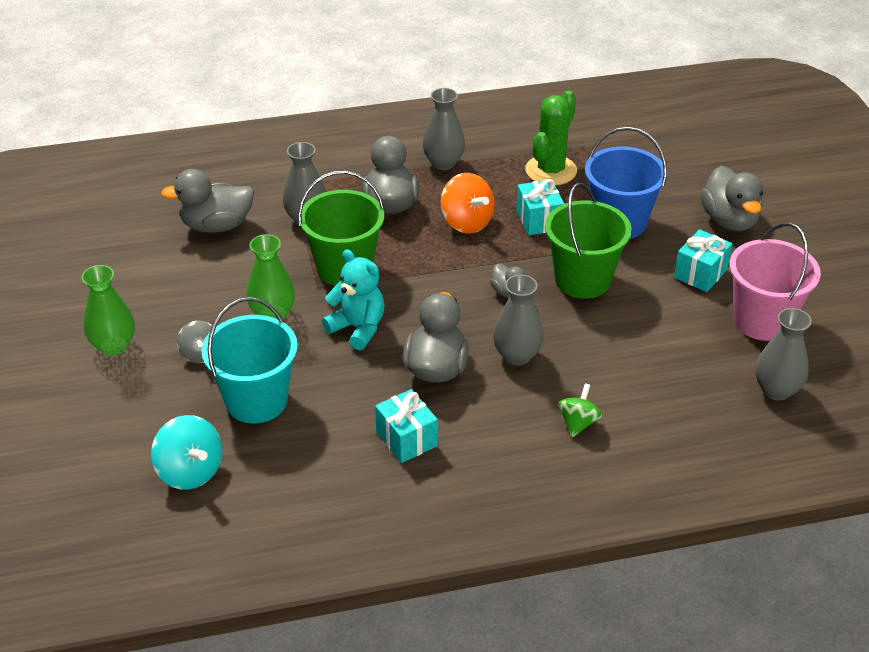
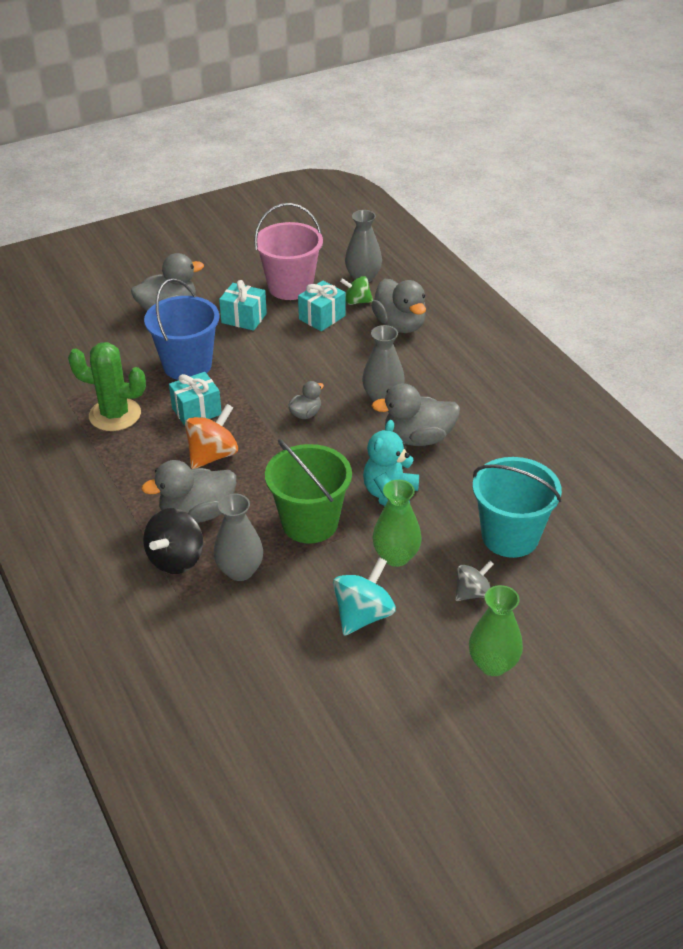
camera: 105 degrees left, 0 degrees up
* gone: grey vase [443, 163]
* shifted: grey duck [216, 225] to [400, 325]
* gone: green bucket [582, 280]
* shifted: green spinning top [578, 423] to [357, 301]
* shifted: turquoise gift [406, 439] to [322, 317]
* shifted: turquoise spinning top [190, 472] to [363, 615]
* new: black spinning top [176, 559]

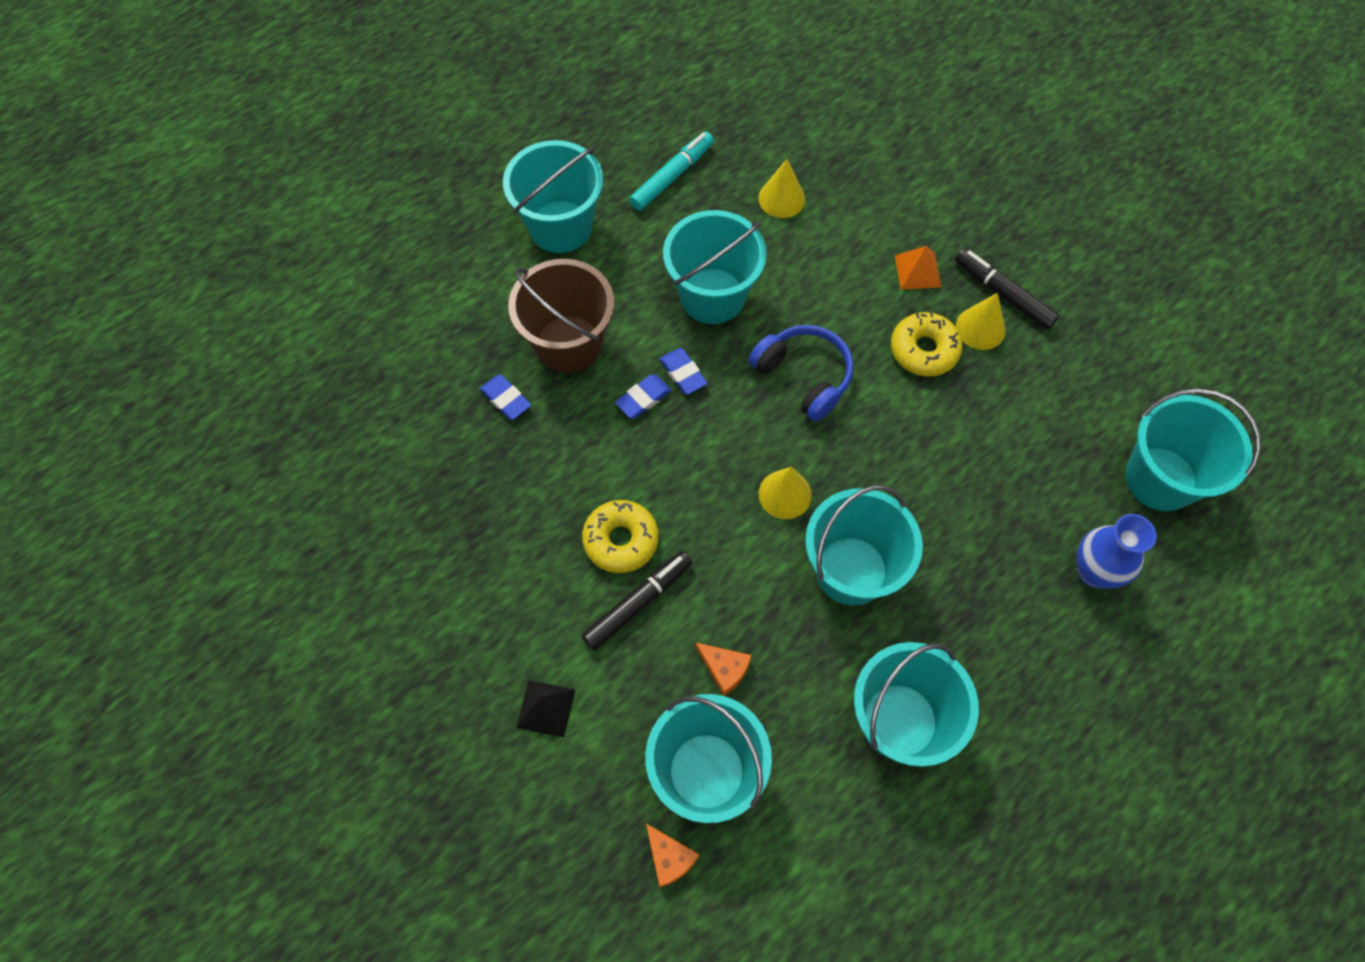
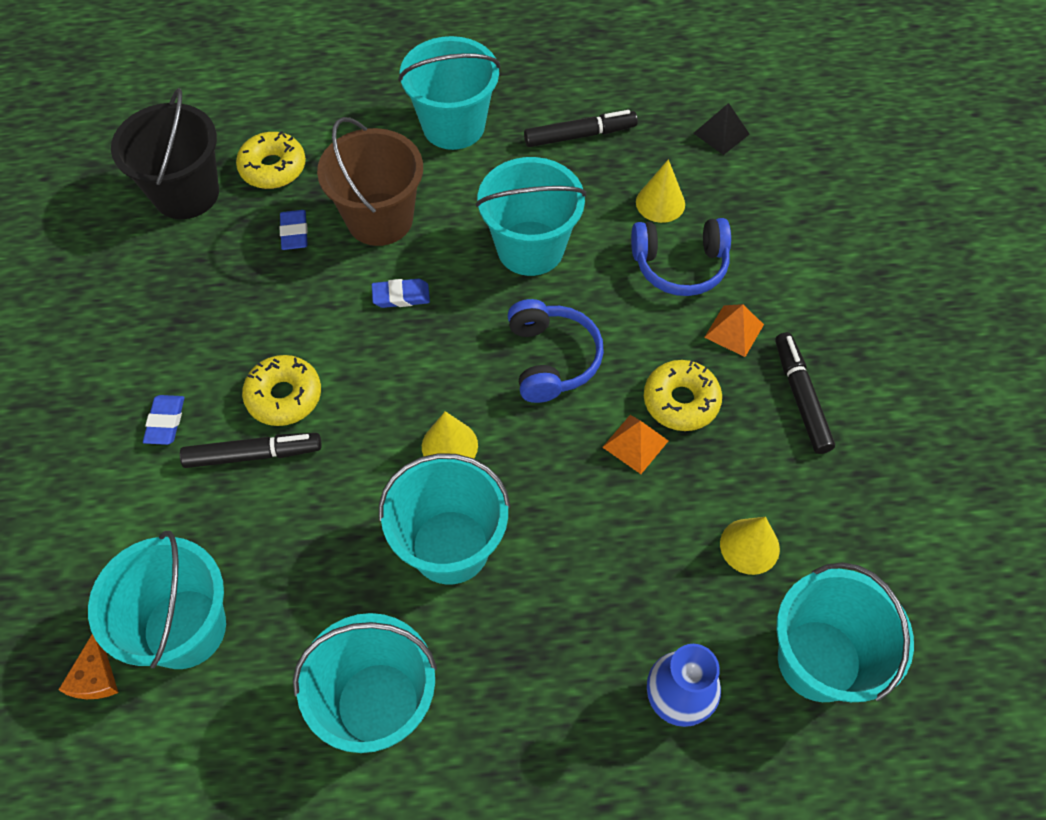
camera: 35 degrees right, 5 degrees down
* repainted: turquoise marker [672, 176] to black marker [580, 135]
* shifted: yellow cone [980, 328] to [749, 546]
* shifted: blue eraser [683, 373] to [165, 422]
* gone: orange cheese [724, 668]
* shifted: black pyramid [546, 708] to [721, 133]
* new: black bucket [186, 193]
* new: yellow donut [273, 168]
* new: blue headphones [680, 265]
* new: orange pyramid [635, 443]

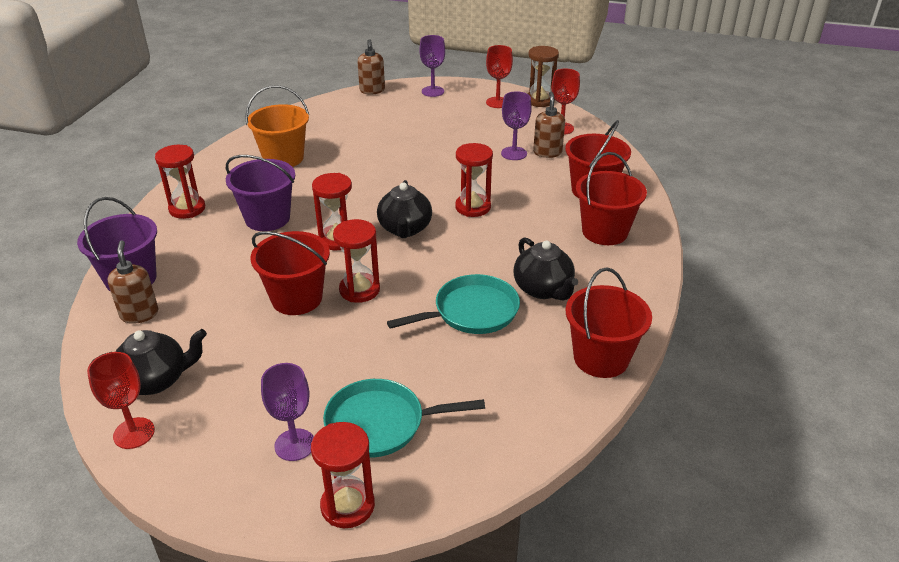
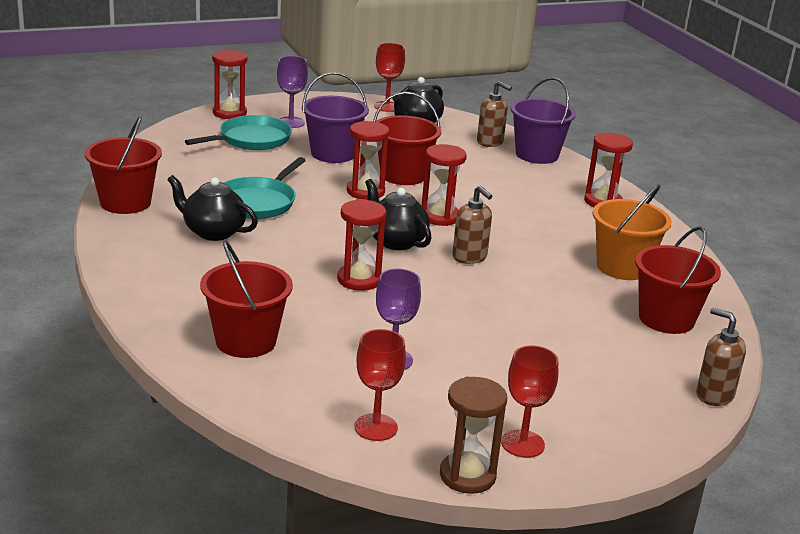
camera: 140 degrees right, 10 degrees down
* gone: purple goblet [432, 91]
* shifted: brown soap dispenser [547, 152] to [469, 257]
* shifted: red bucket [605, 232] to [666, 319]
* shifted: purple bucket [267, 218] to [333, 154]

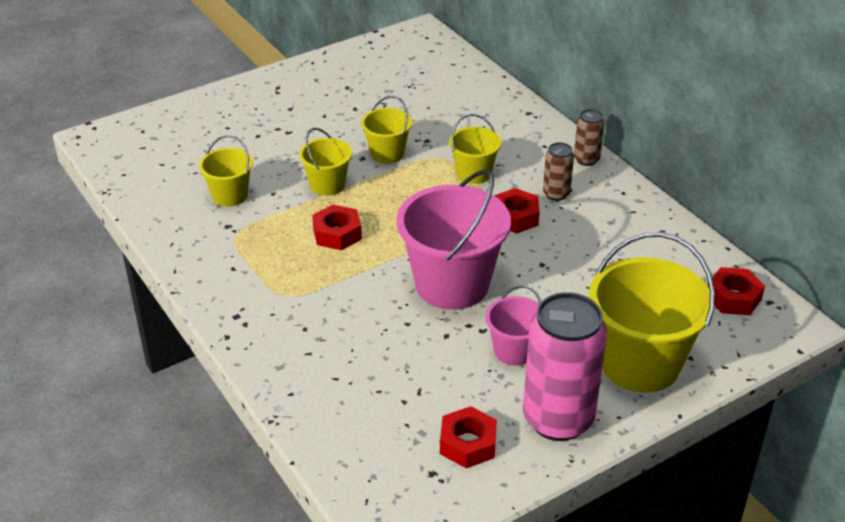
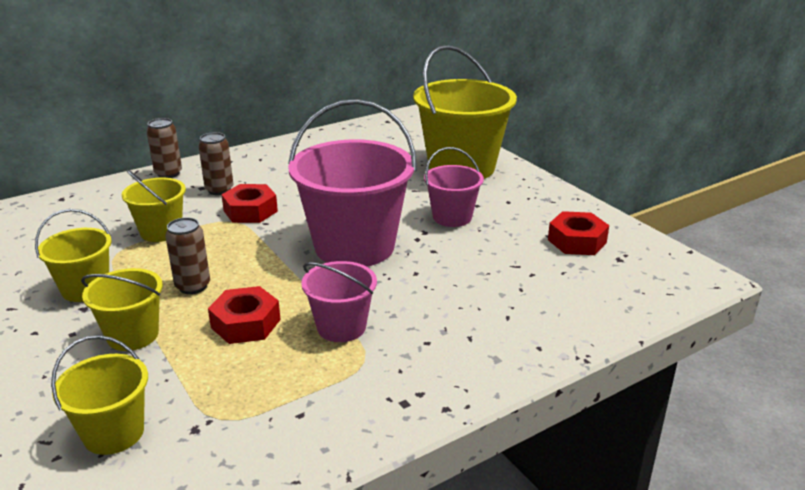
camera: 90 degrees left, 10 degrees down
* gone: red nut [733, 297]
* gone: pink can [558, 419]
* new: brown can [193, 286]
* new: pink bucket [341, 327]

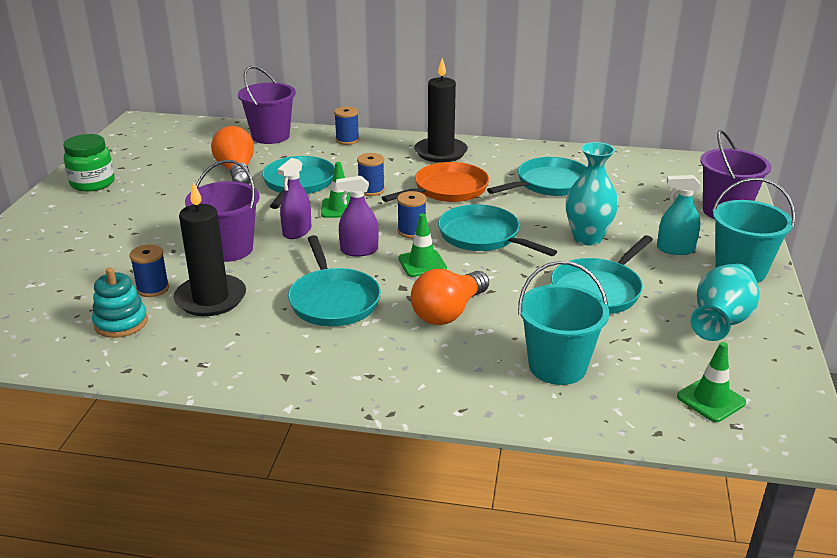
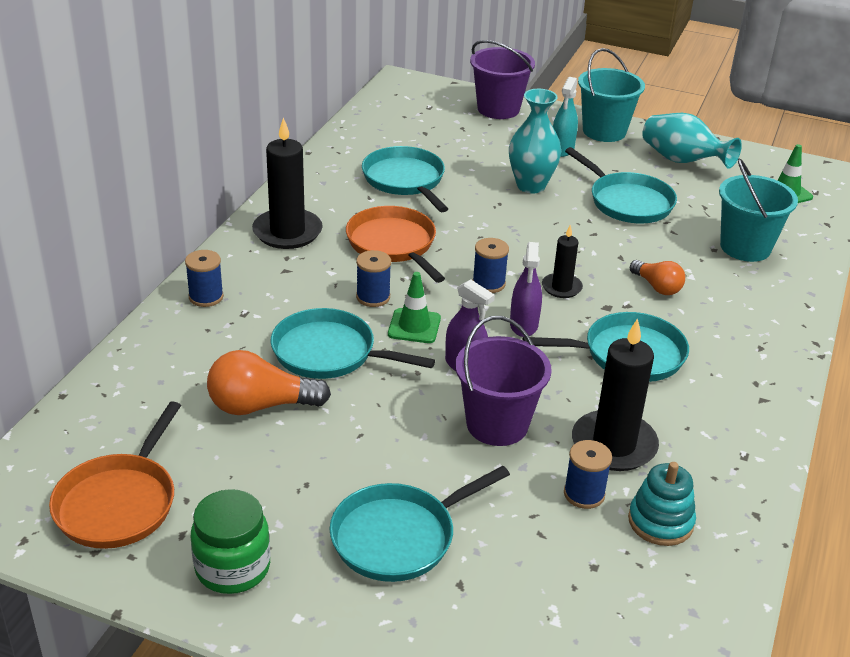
camera: 80 degrees left, 5 degrees up
* gone: purple bucket [270, 136]
* shifted: turquoise pan [482, 236] to [399, 536]
* swapped: green traffic cone [422, 264] to black candle [561, 287]
* scaled: orange light bulb [448, 312] = [657, 287] x0.62
* new: orange pan [119, 503]

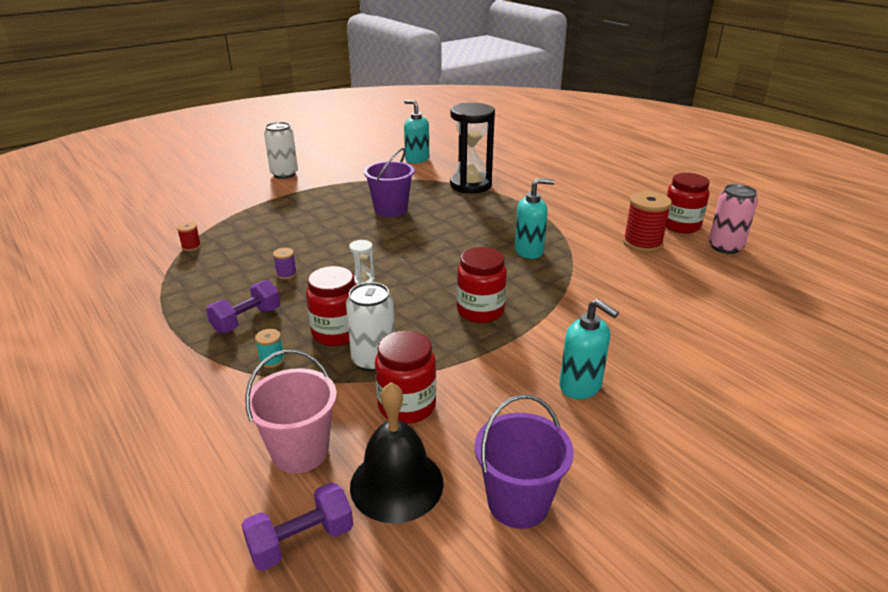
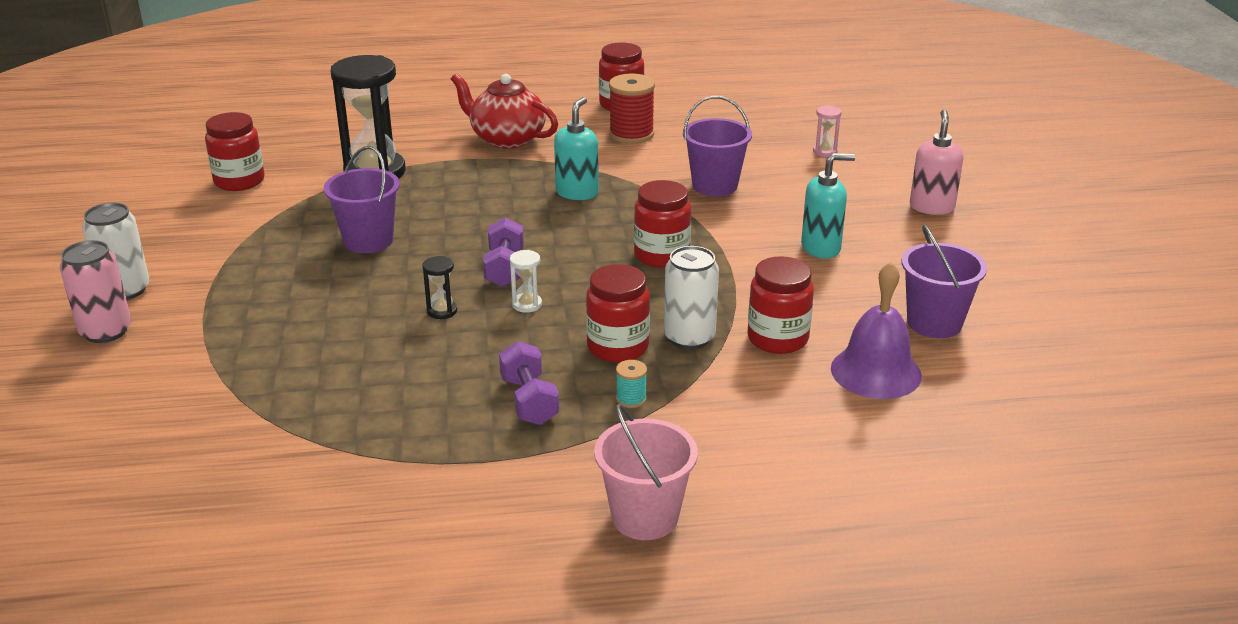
camera: 60 degrees left, 0 degrees up
* swapped: turquoise soap dispenser [417, 159] to red jar [239, 181]
* shifted: pink can [725, 247] to [106, 331]
* gone: red spool [191, 247]
* gone: purple spool [286, 274]
* shifted: pink bucket [300, 451] to [645, 517]
* repainted: black bell [396, 484] to purple bell [876, 372]
* shifted: purple dumbbell [301, 541] to [504, 268]
* new: red teapot [506, 139]
* new: purple bucket [715, 185]
* new: pink hourglass [825, 151]
* new: pink soap dispenser [932, 207]
* new: black hourglass [442, 311]

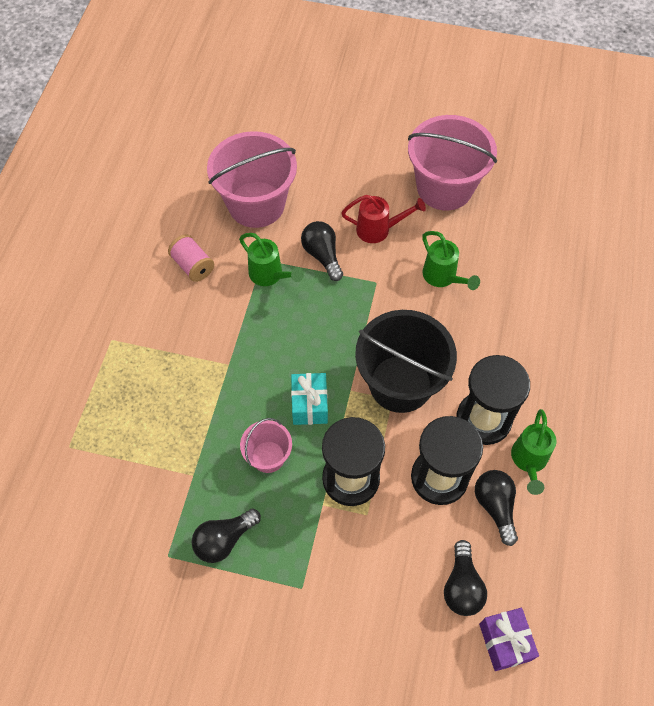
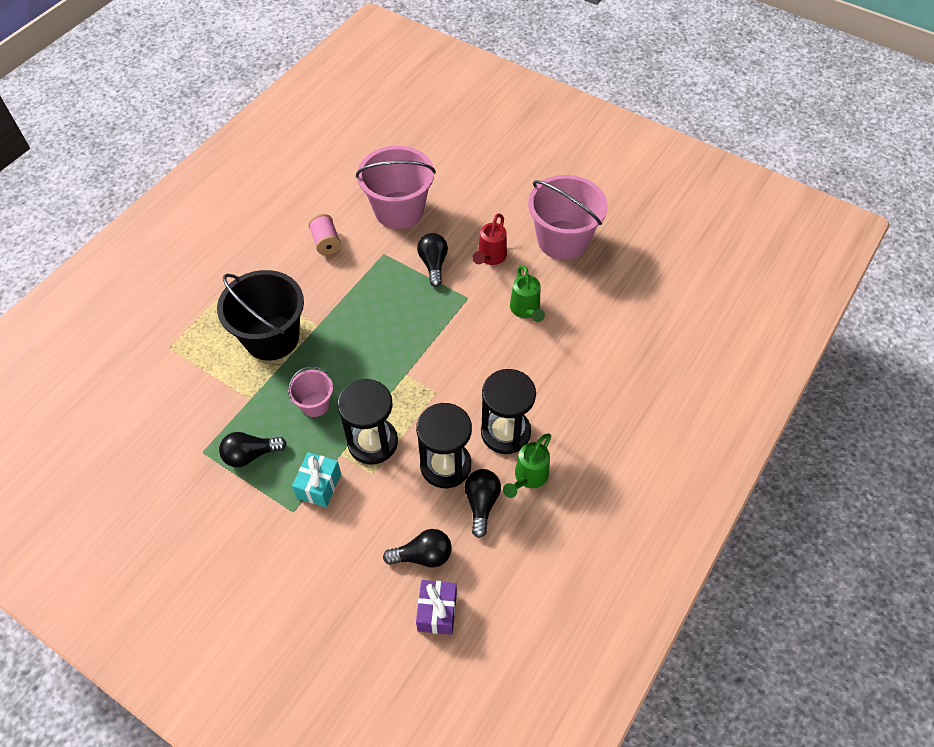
camera: 20 degrees right, 5 degrees down
* rotated: red watering can [379, 230] = [490, 257] 90 degrees clockwise
* gone: green watering can [270, 275]
* shifted: black bucket [400, 383] to [272, 338]
* shifted: turquoise gift [309, 405] to [319, 486]
* rotated: black light bulb [462, 586] = [423, 555] 120 degrees counterclockwise

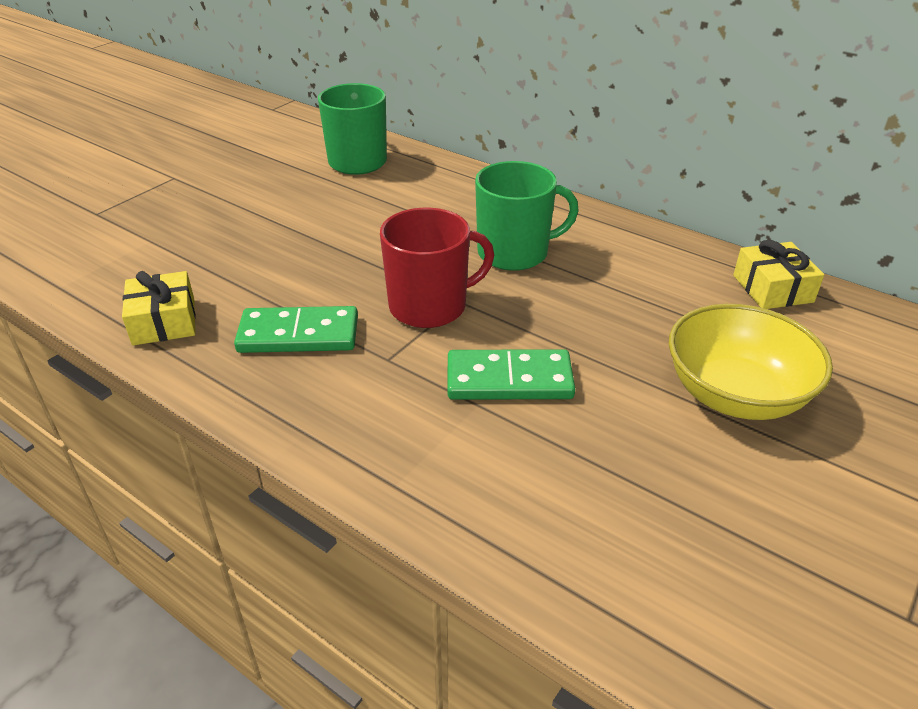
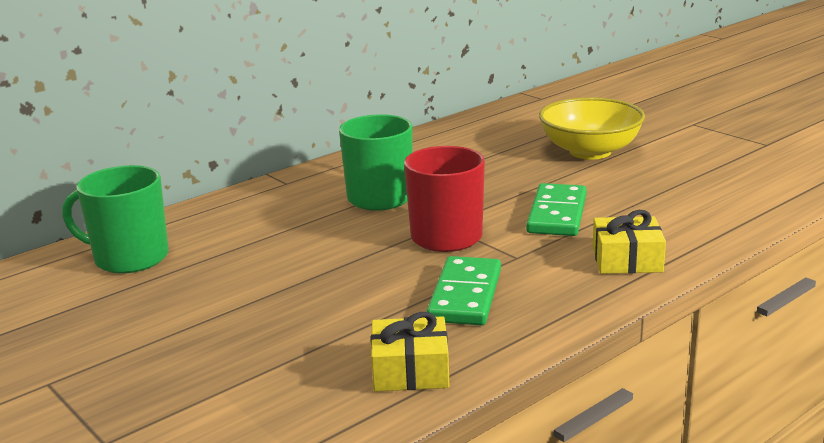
camera: 75 degrees left, 15 degrees down
* shifted: yellow gift [772, 289] to [627, 260]

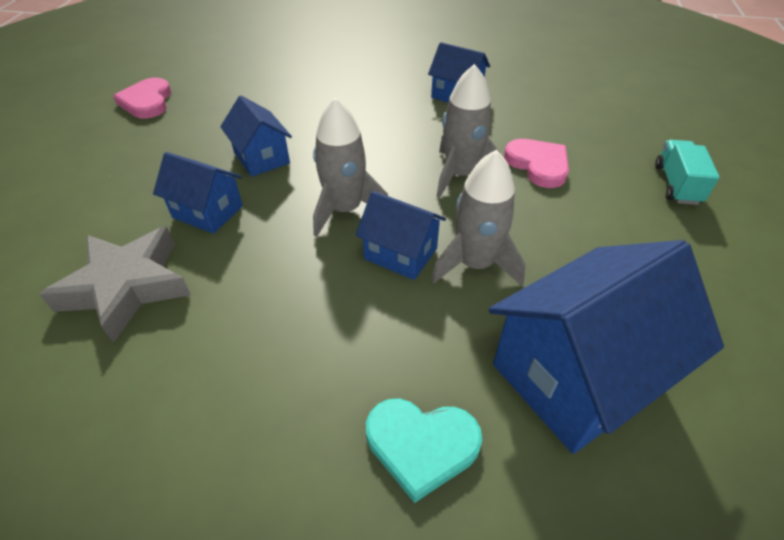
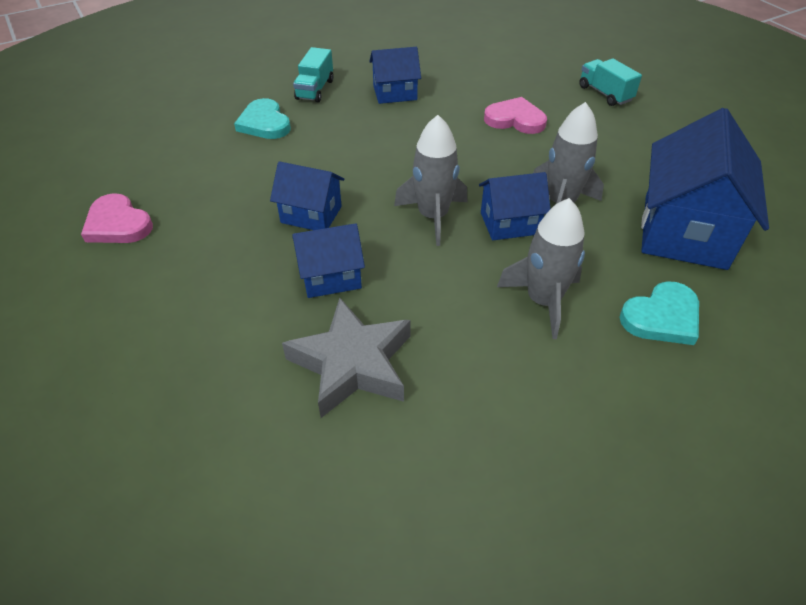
camera: 40 degrees left, 0 degrees up
* shifted: grey rocket [460, 175] to [543, 301]
* new: turquoise truck [315, 89]
* new: turquoise heart [264, 123]

